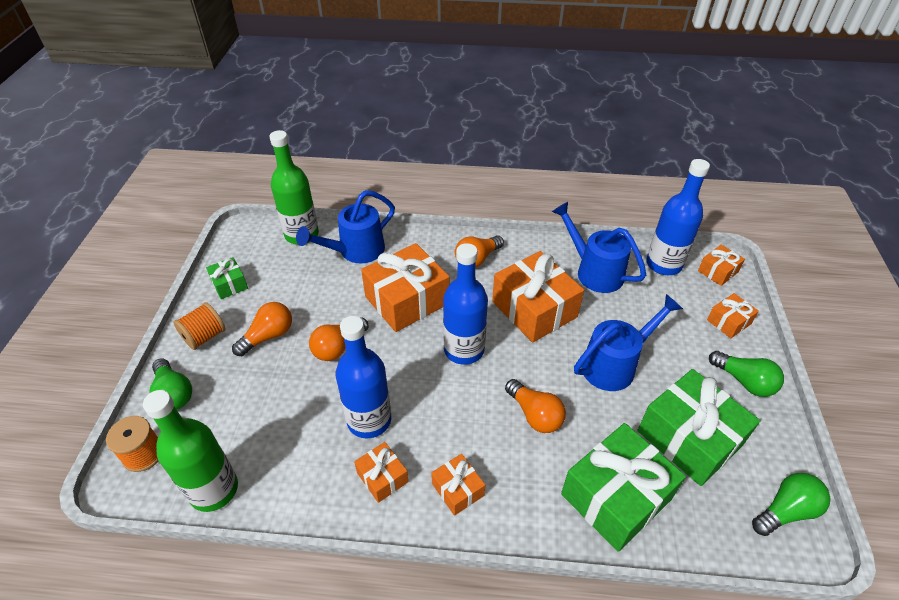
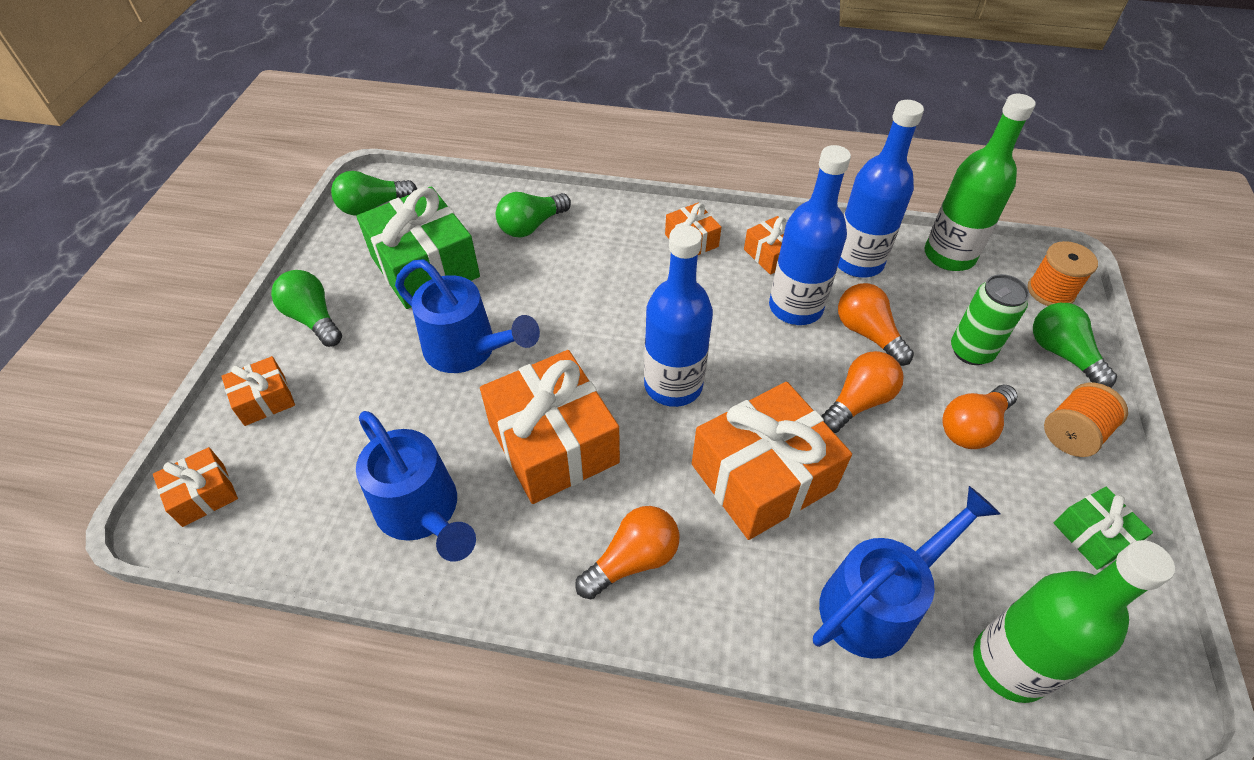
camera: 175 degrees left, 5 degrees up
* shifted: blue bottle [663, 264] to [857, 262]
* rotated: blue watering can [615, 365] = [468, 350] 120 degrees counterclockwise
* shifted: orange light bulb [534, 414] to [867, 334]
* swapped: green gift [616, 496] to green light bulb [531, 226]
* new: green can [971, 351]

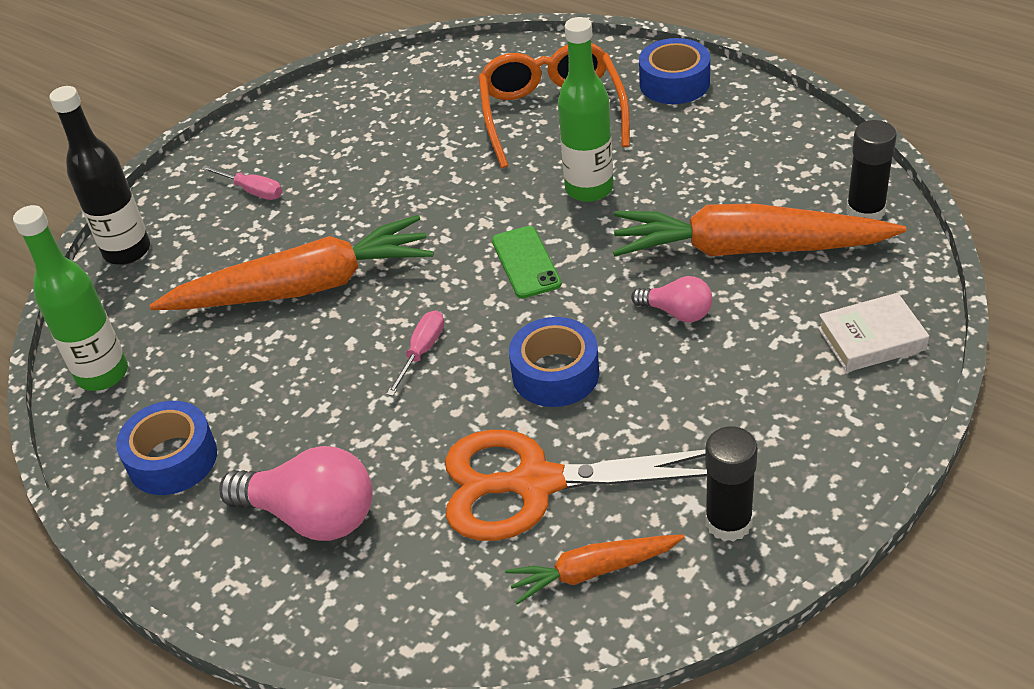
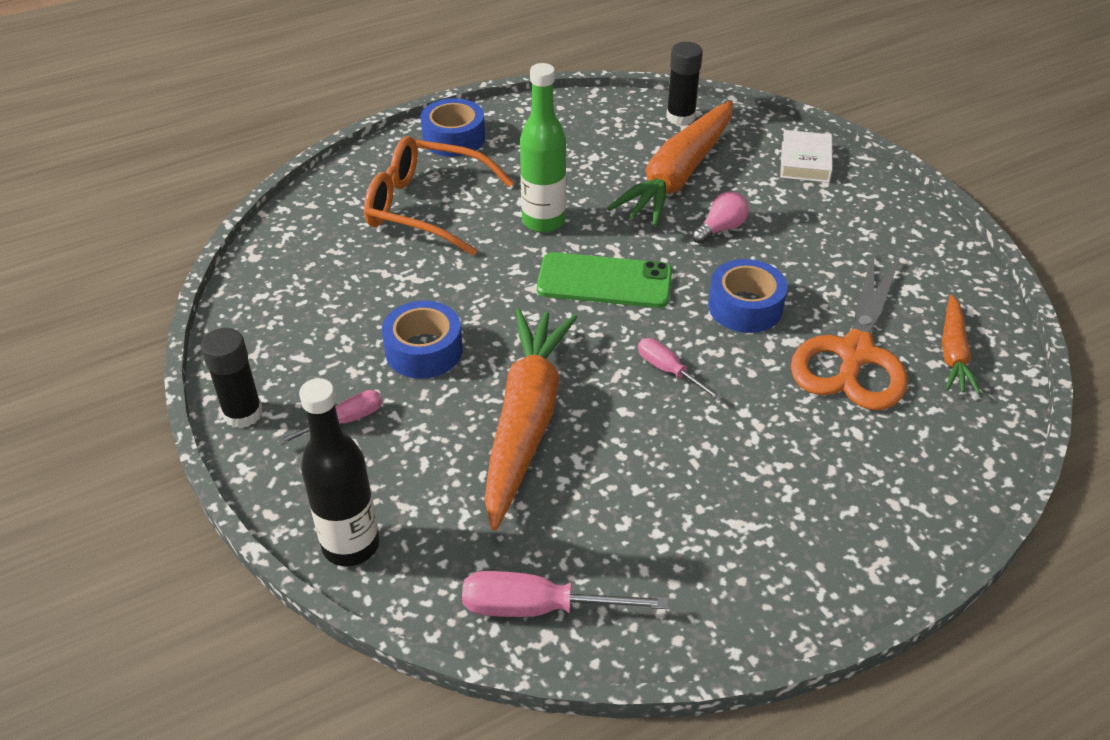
camera: 70 degrees left, 0 degrees up
* swapped: green bottle [103, 374] to pink screwdriver [538, 608]
* scaled: green phone [526, 262] = [604, 281] x1.50
* shifted: blue tape [172, 459] to [424, 350]
* shifted: black glue stick [728, 522] to [243, 413]
* gone: pink light bulb [311, 516]

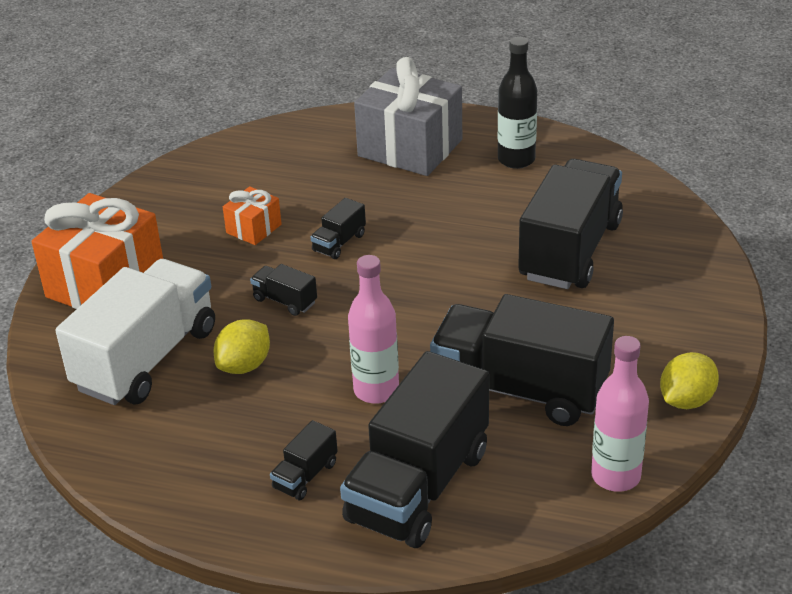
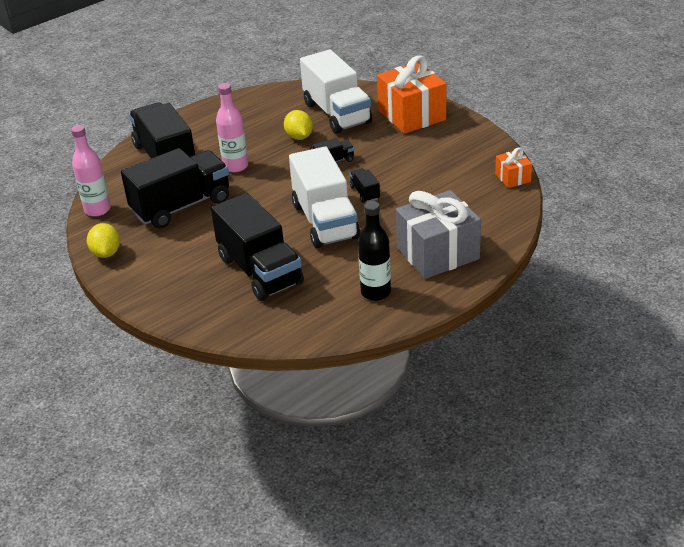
camera: 125 degrees right, 0 degrees up
* shifted: orange gift [253, 229] to [513, 178]
* gone: black truck [305, 476]
* new: white truck [325, 221]

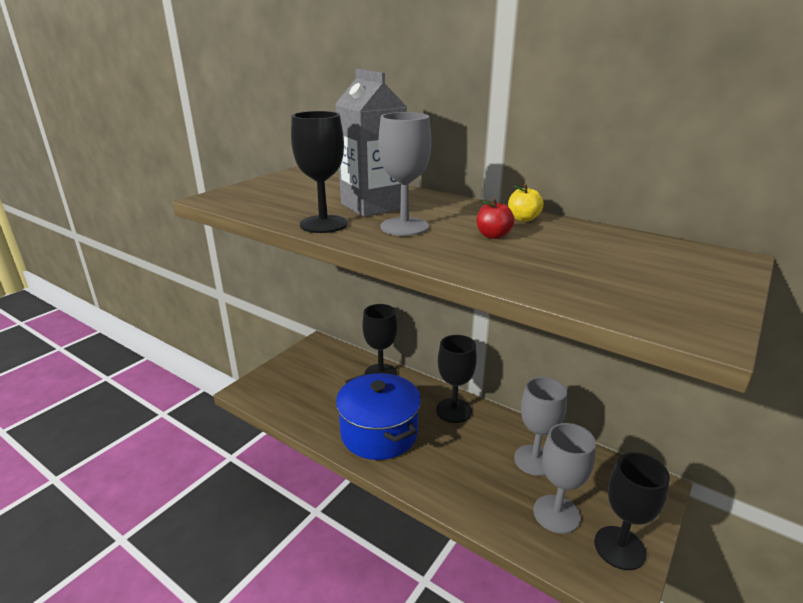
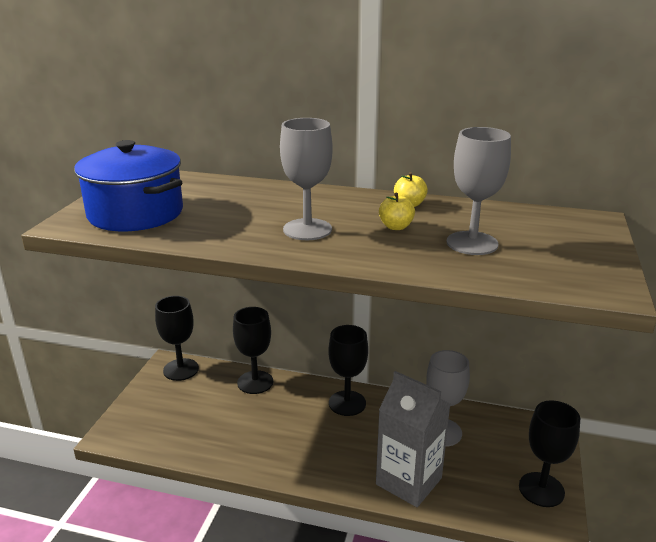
camera: 20 degrees left, 0 degrees up
* shifted: grey carton [373, 206] to [408, 481]
* shifted: black goblet [323, 224] to [181, 369]
* repainted: red apple [493, 235] to yellow apple [396, 227]
* shifted: blue pot [379, 433] to [135, 213]
* shifted: grey goblet [556, 514] to [472, 243]

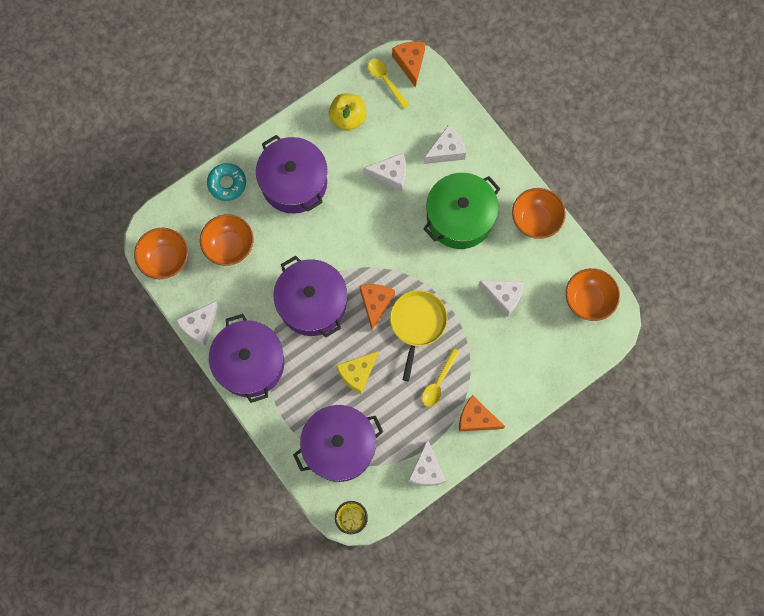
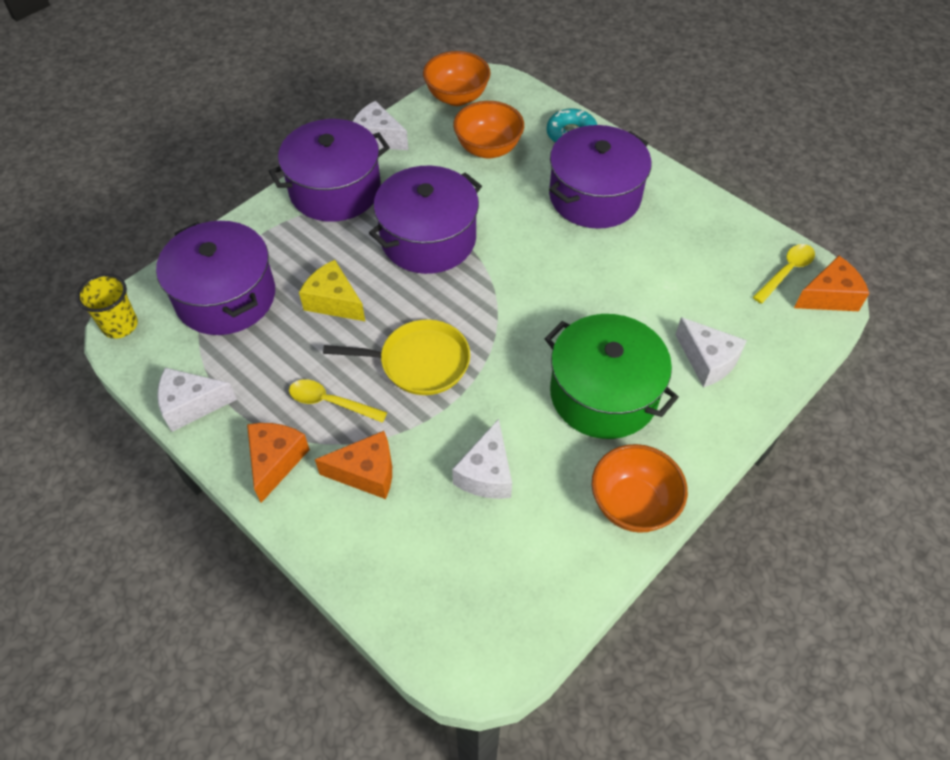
camera: 80 degrees right, 20 degrees down
* gone: yellow apple [348, 118]
* gone: white cheese [390, 175]
* gone: orange bowl [588, 300]
* shifted: orange cheese [375, 303] to [366, 472]

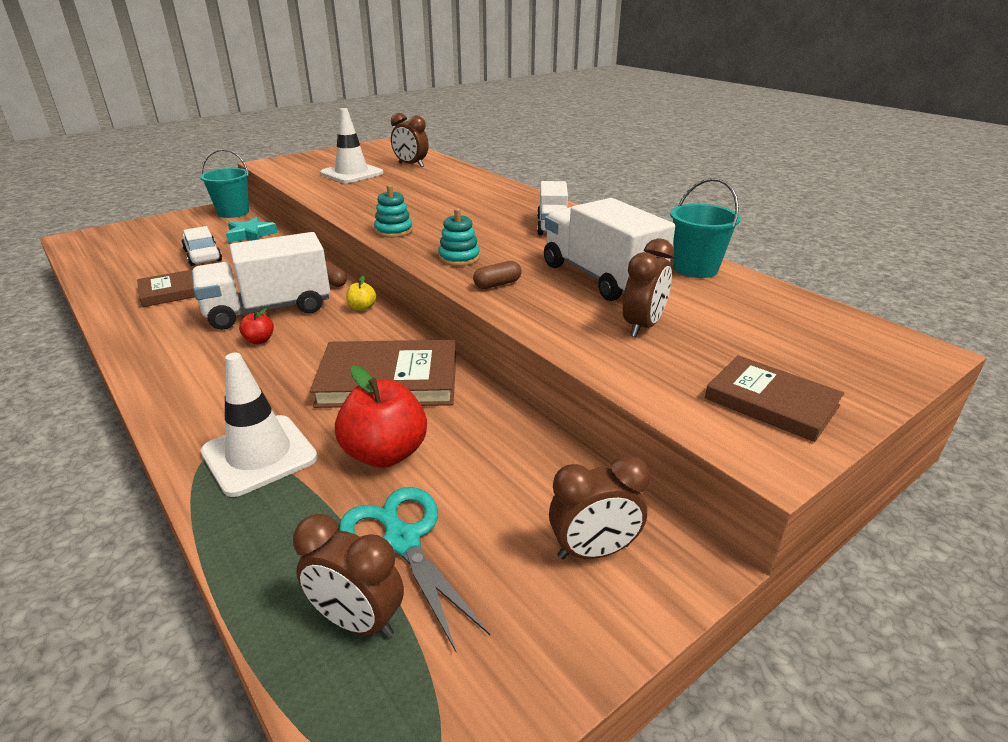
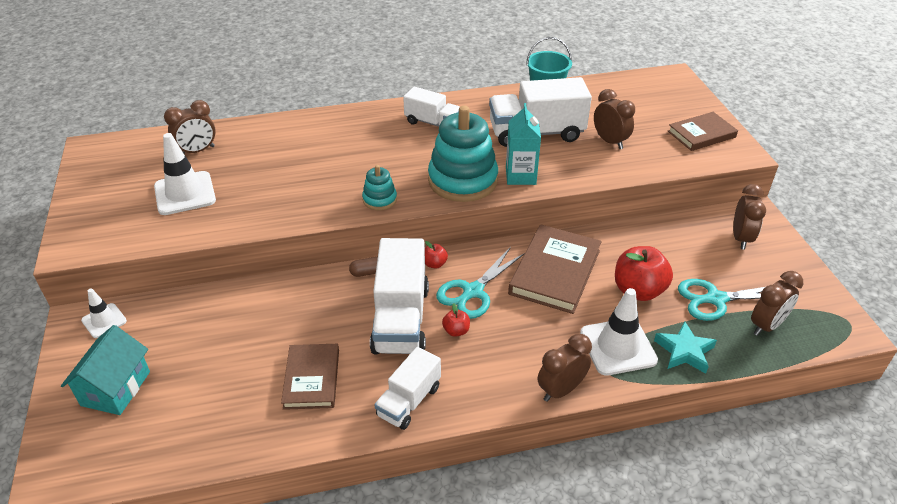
camera: 65 degrees left, 10 degrees up
* swapped: turquoise bucket [233, 212] to white traffic cone [104, 321]
* scaled: turquoise stacking toy [459, 258] = [462, 180] x2.08
* shifted: turquoise star [250, 235] to [684, 351]
* gone: white car [203, 255]
* swapped: brown capsule [497, 284] to turquoise carton [520, 176]
* repainted: yellow apple [362, 308] to red apple [434, 264]
* new: turquoise scissors [472, 292]
* new: turquoise house [116, 388]
* new: brown clock [561, 390]
* new: white truck [409, 401]

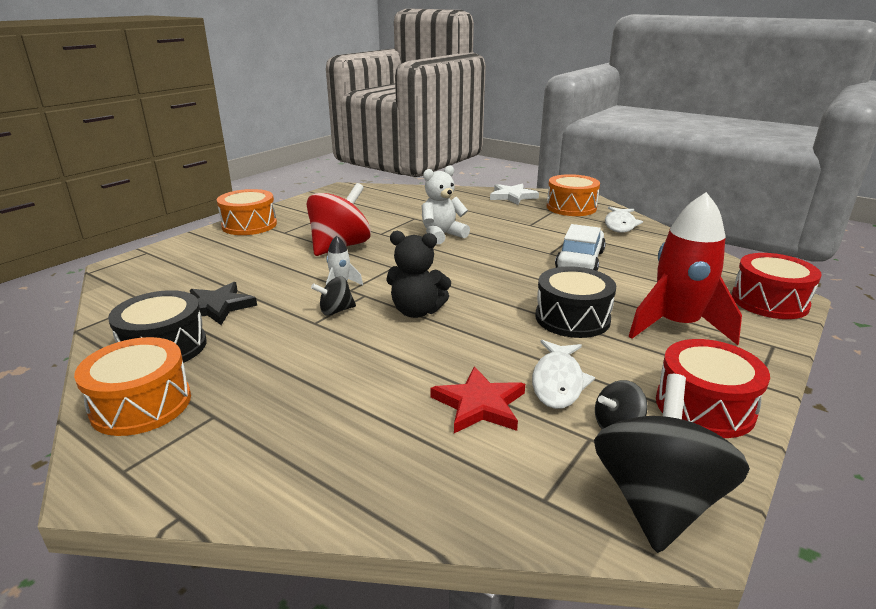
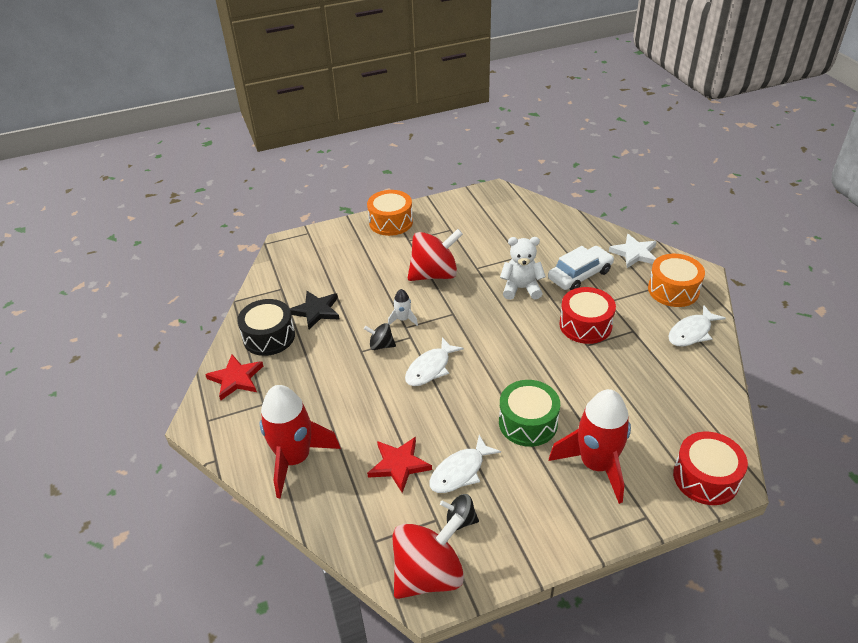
camera: 35 degrees right, 15 degrees up
* shifted: white car [580, 260] to [580, 275]
* swapped: black teddy bear [416, 311] to white fish [430, 368]
* repainted: black drum [572, 318] to green drum [528, 423]
* swapped: orange drum [141, 404] to red star [236, 379]
* shifted: red drum [704, 407] to [585, 325]
* repainted: black spinning top [657, 502] to red spinning top [428, 575]
* new: red rocket [295, 459]

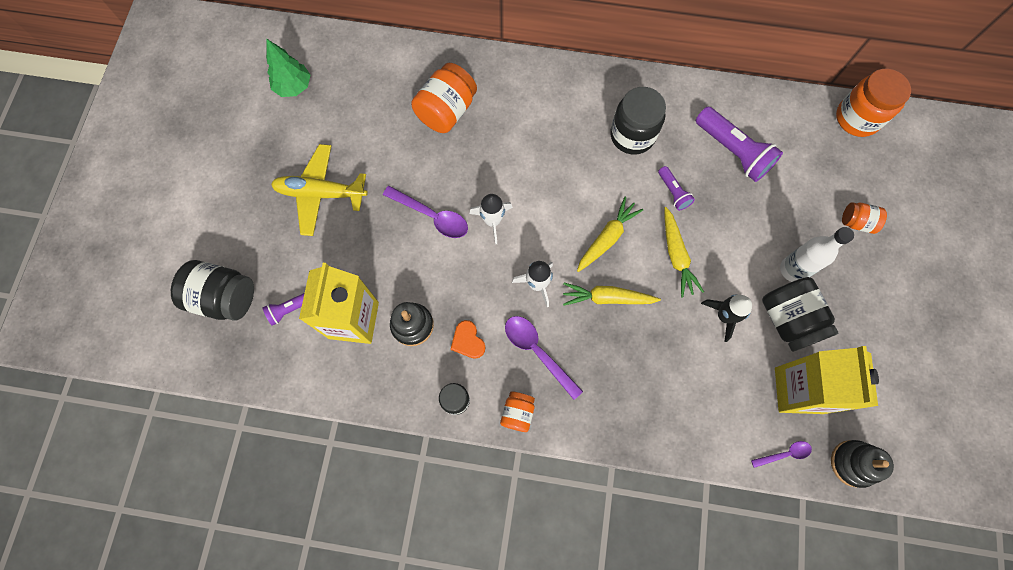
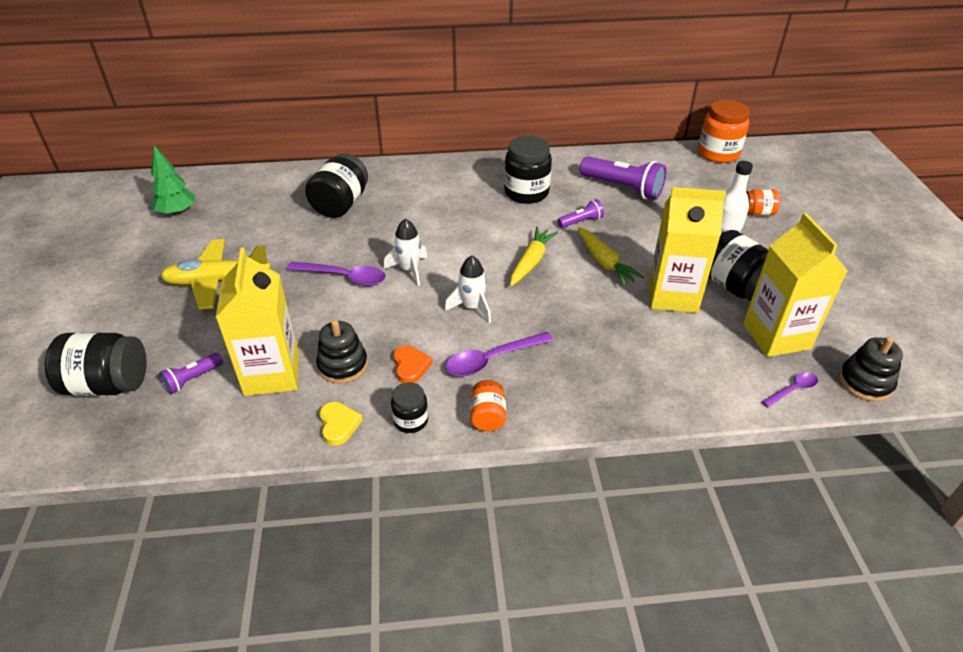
camera: 15 degrees left, 30 degrees down
* repainted: orange jar [446, 111] to black jar [341, 204]
* rotated: purple flashlight [673, 192] = [581, 222] 75 degrees counterclockwise
* gone: yellow carrot [607, 298]
* swapped: black rocket [724, 316] to yellow carton [672, 296]
* rotated: purple spoon [537, 351] = [491, 360] 60 degrees counterclockwise
* rotated: orange heart [468, 341] = [410, 366] 150 degrees counterclockwise
* new: yellow heart [339, 425]

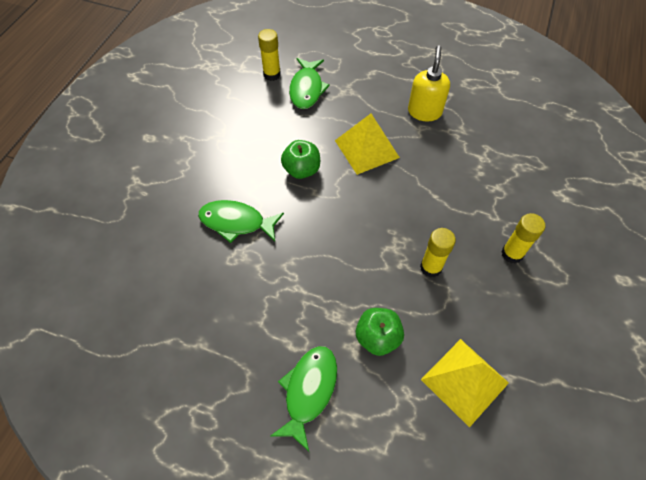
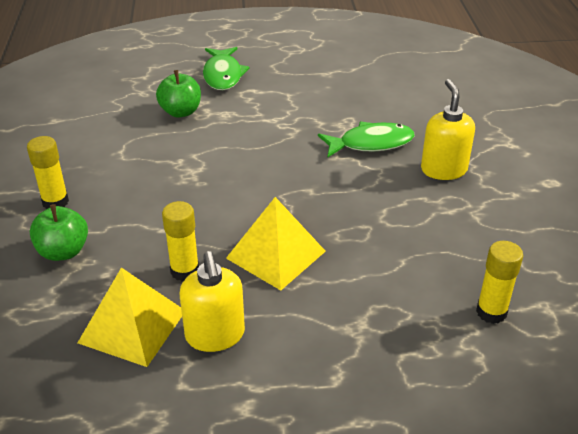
camera: 155 degrees right, 20 degrees down
* gone: green fish [307, 89]
* shifted: green apple [301, 170] to [63, 251]
* shifted: yellow glue stick [431, 267] to [185, 271]
* shifted: yellow pyramid [464, 381] to [132, 326]
* new: yellow soap dispenser [443, 169]

